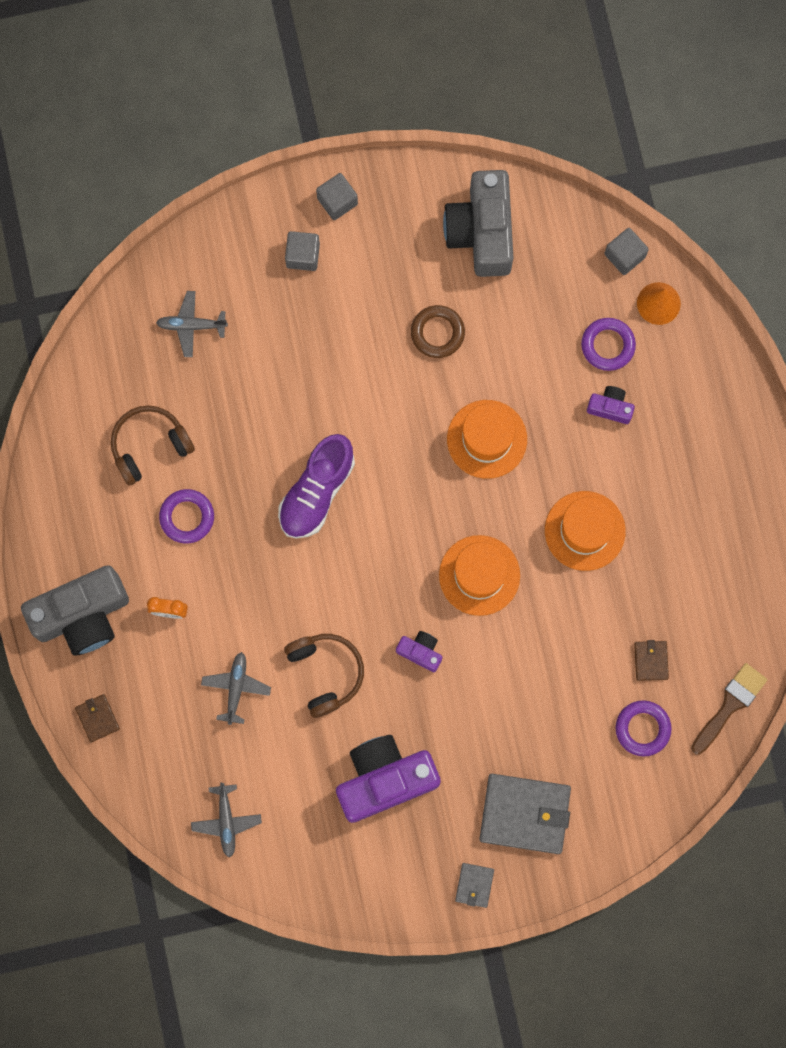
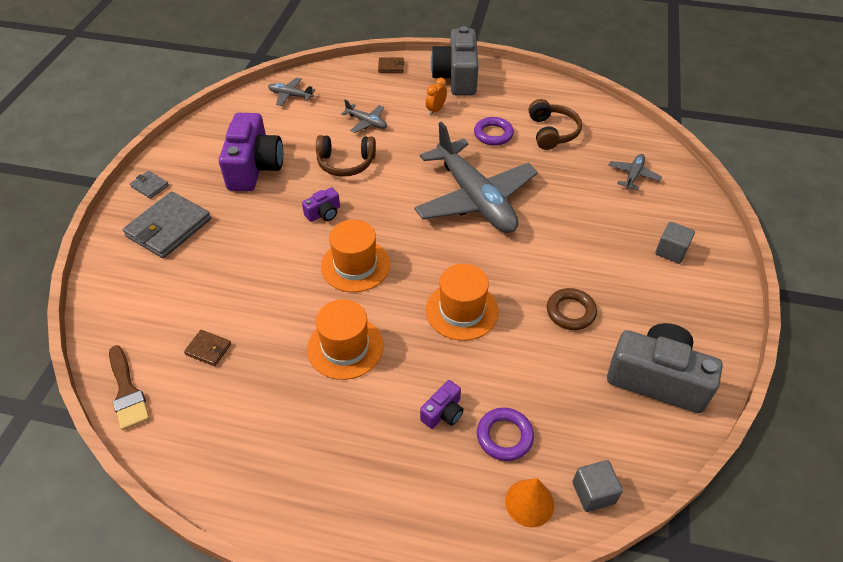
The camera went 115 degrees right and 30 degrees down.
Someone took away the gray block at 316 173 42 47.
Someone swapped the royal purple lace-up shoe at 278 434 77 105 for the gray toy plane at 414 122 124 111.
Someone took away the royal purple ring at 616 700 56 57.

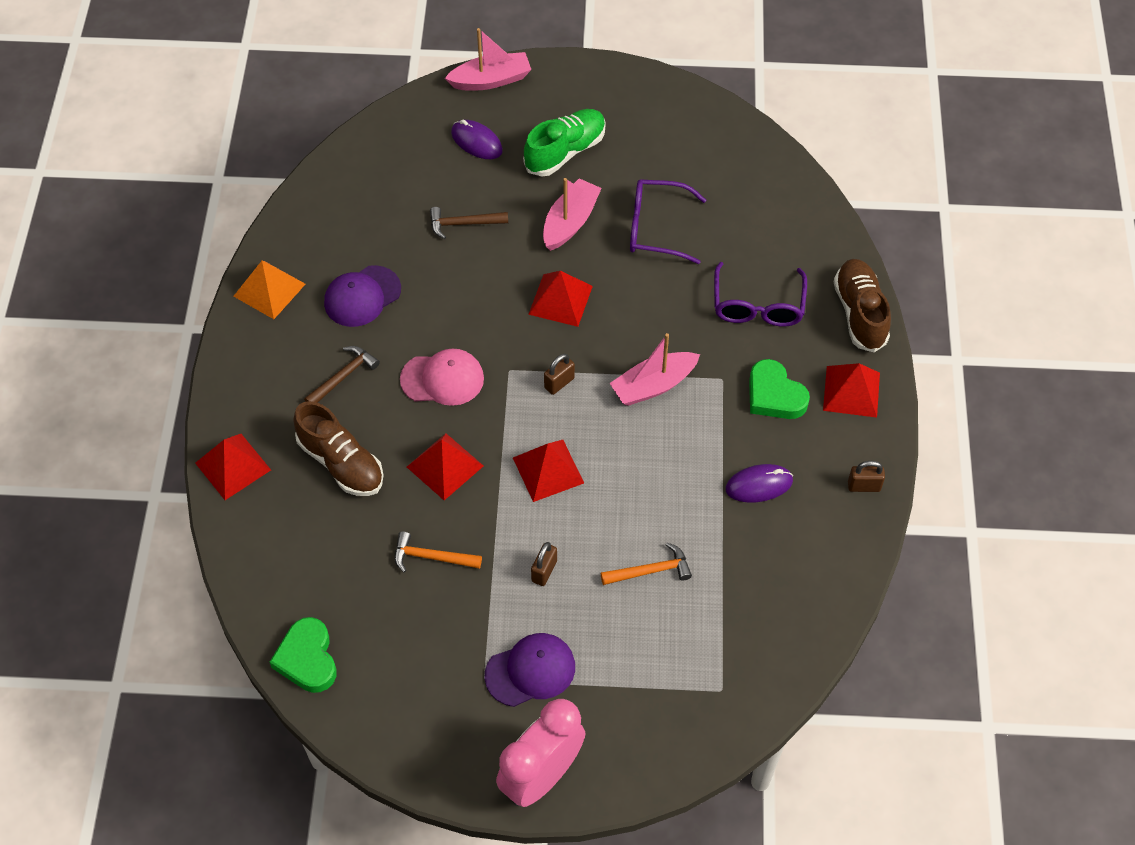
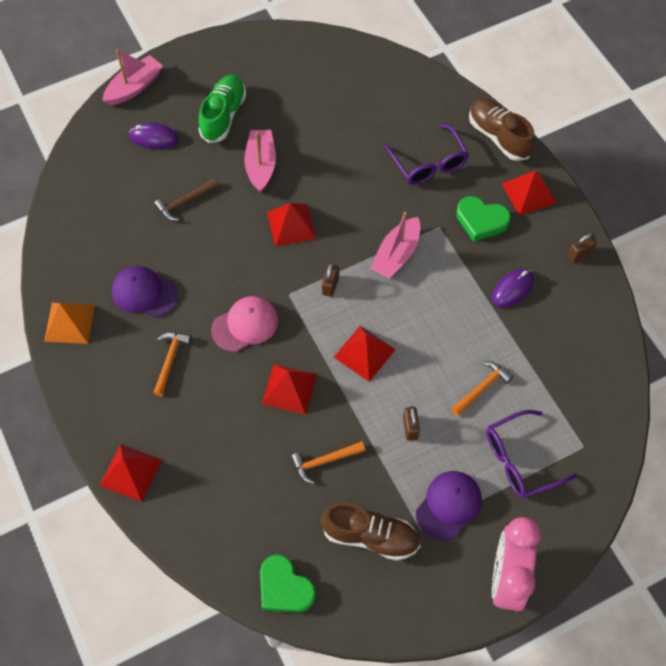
The camera went 30 degrees left and 5 degrees up.
Someone carried the royal purple glasses from 630 179 76 85 to 486 410 91 88.
Someone rotated the royal purple cap at 324 265 77 62 by 90 degrees clockwise.
Someone repainted the russet carpenter's hammer at 304 346 76 57, which became the orange carpenter's hammer at 153 332 39 64.
Someone carried the russet lace-up shoe from 293 401 91 95 to 321 503 99 58.

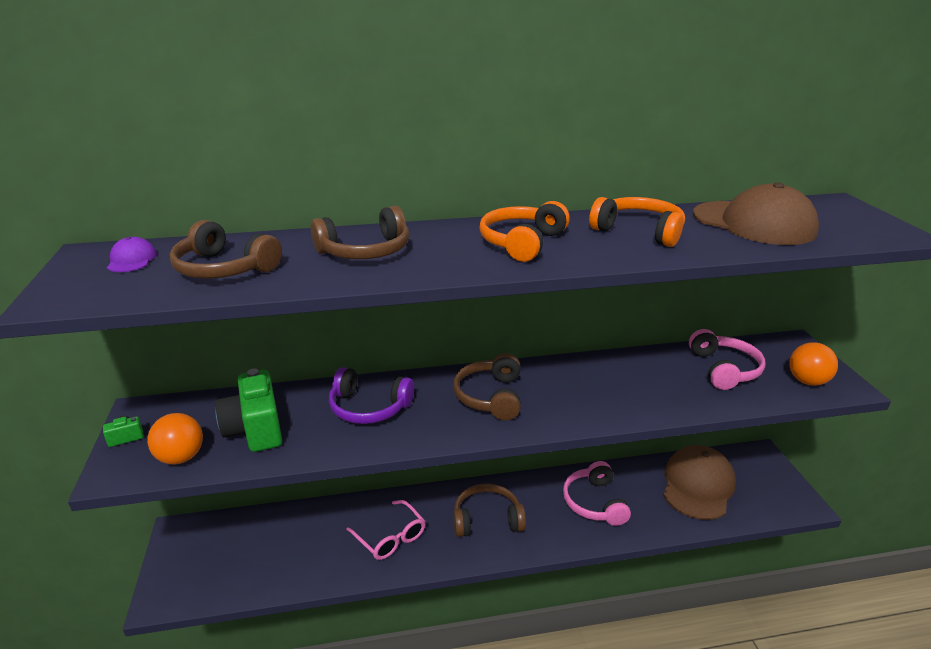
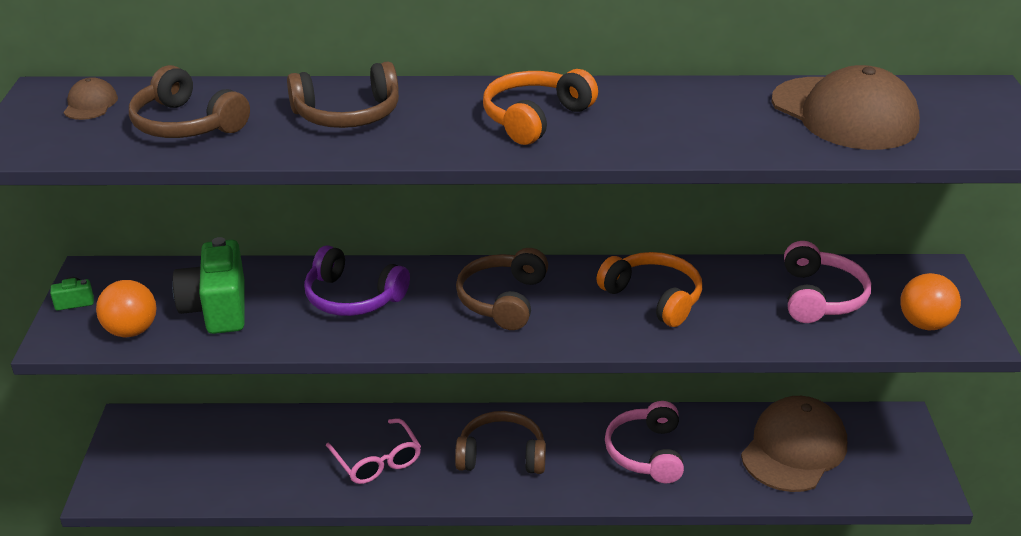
The camera went 10 degrees right and 5 degrees up.
Someone carried the orange headset from 589 197 96 50 to 597 252 105 75.
Someone repainted the royal purple cap at 107 237 50 35, which became the russet cap at 63 77 55 43.

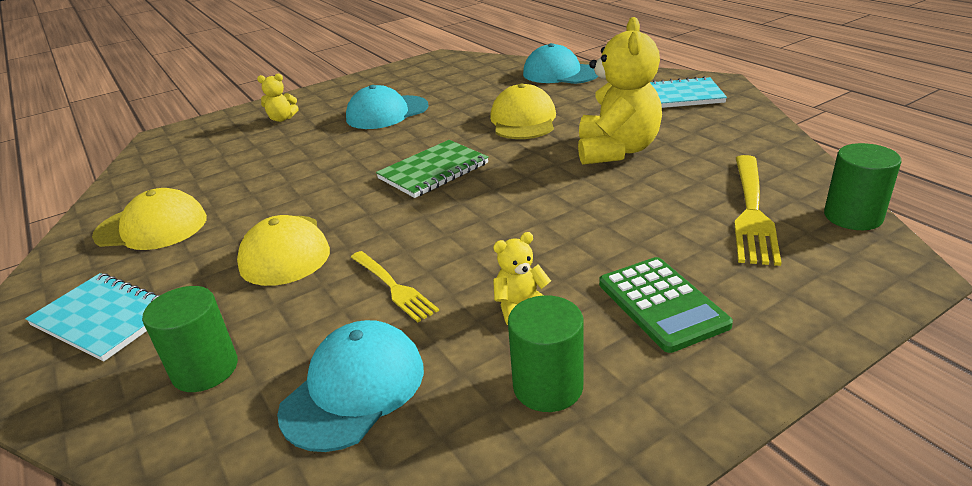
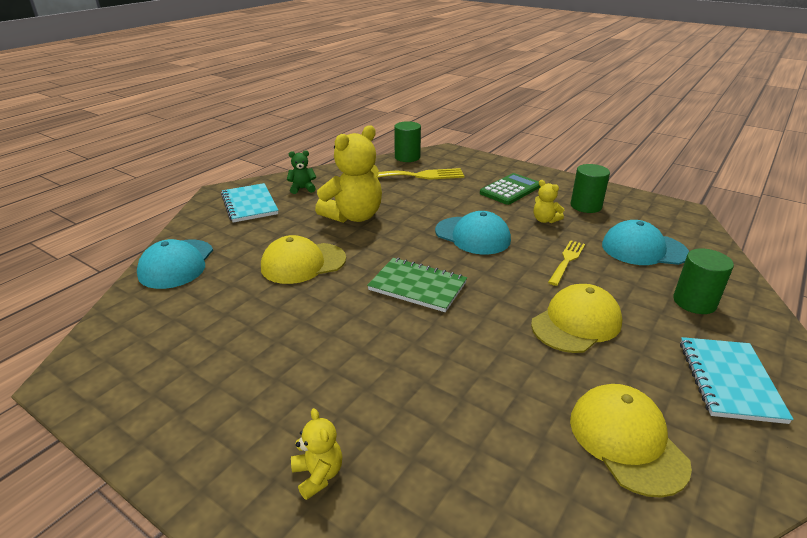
The camera went 115 degrees left and 0 degrees up.
Someone rotated the bright yellow stuffed bear at 578 17 84 148 by 150 degrees clockwise.
Someone carried the aqua cap from 346 85 83 44 to 435 211 76 43.
Someone put down the emerald stuffed bear at 287 150 29 44.

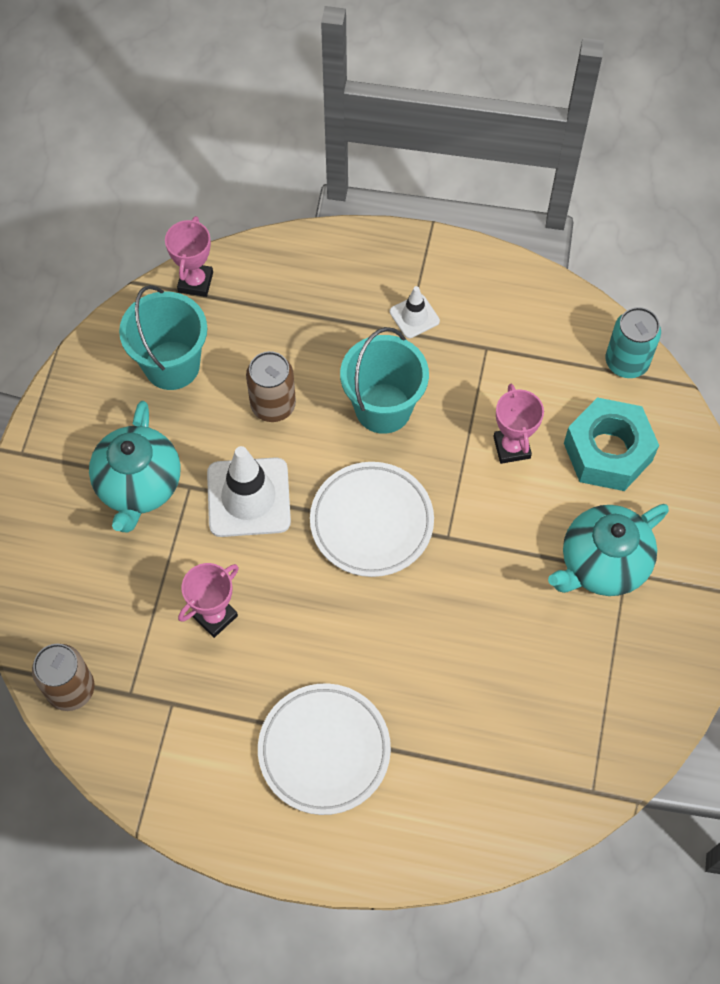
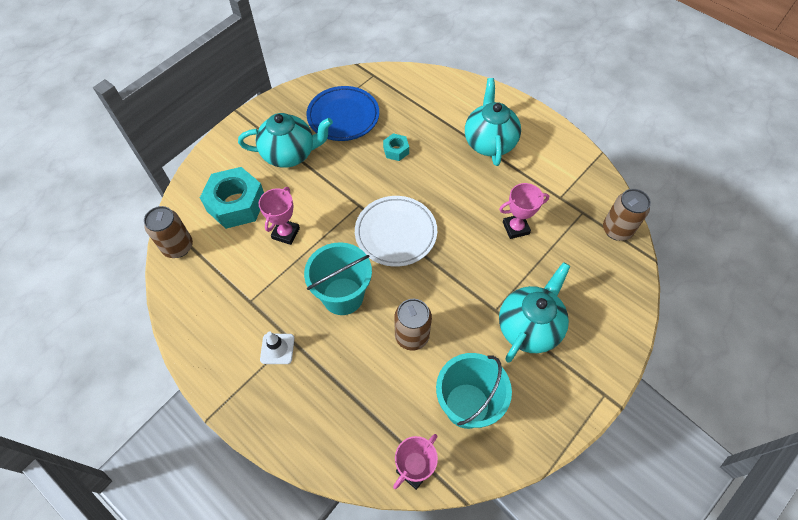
The camera went 150 degrees left and 5 degrees down.
Someone repainted the aqua soda can at 606 307 55 71, which became the russet soda can at 144 206 49 52.
Someone took away the snow-white safety cone at 207 446 84 91.
Someone swapped the snow-white dinner plate at 258 683 133 132 for the aqua tea pot at 465 78 56 88.
Someone put down the cobalt dinner plate at 307 86 72 55.
Someone put down the aqua hexagon nut at 383 133 26 28.

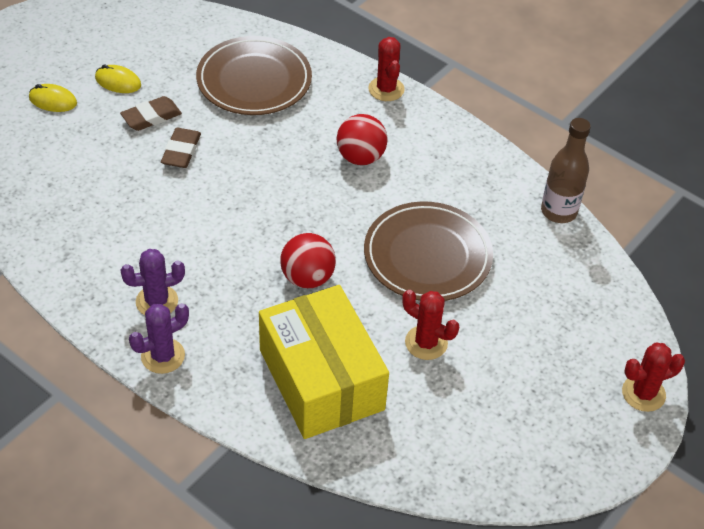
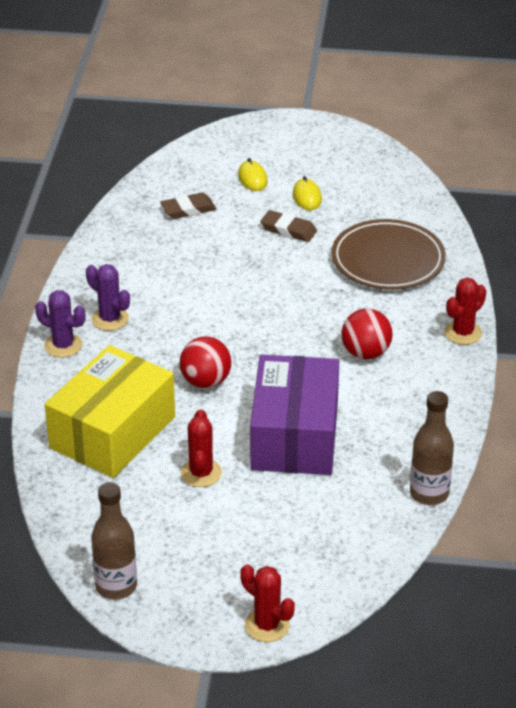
The camera went 60 degrees right and 10 degrees down.
Someone carried the russet eraser from 161 128 40 40 to 160 192 56 27.
Someone swapped the russet dinner plate at 364 201 129 100 for the royal purple parcel at 250 354 89 121.
Someone put down the russet bottle at 91 482 46 118.

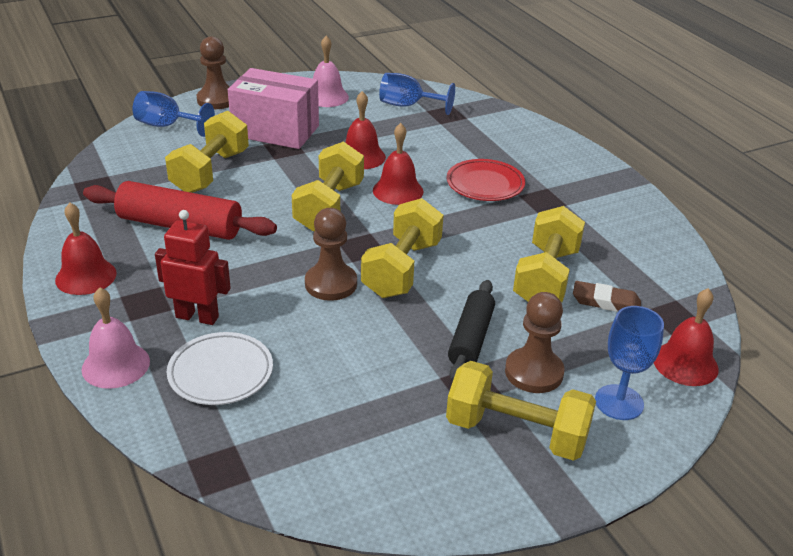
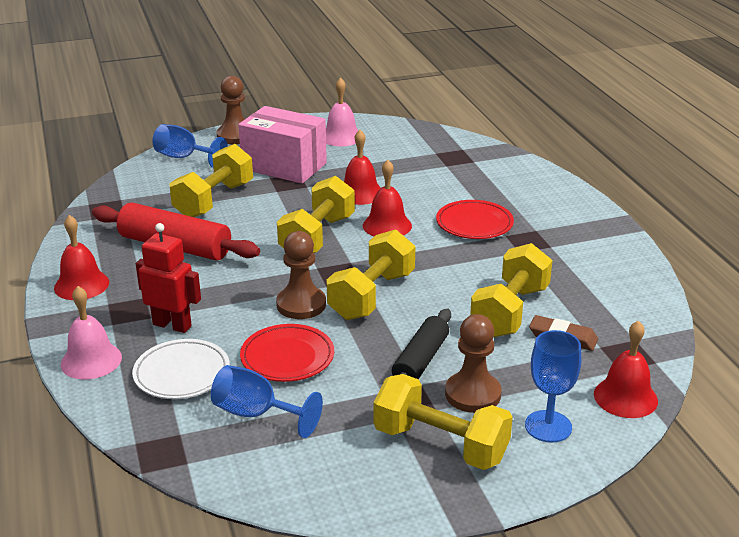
The camera went 10 degrees right and 5 degrees down.
Someone carried the cobalt goblet from 379 73 76 42 to 211 365 112 73.
Someone put down the red dinner plate at 240 324 94 58.

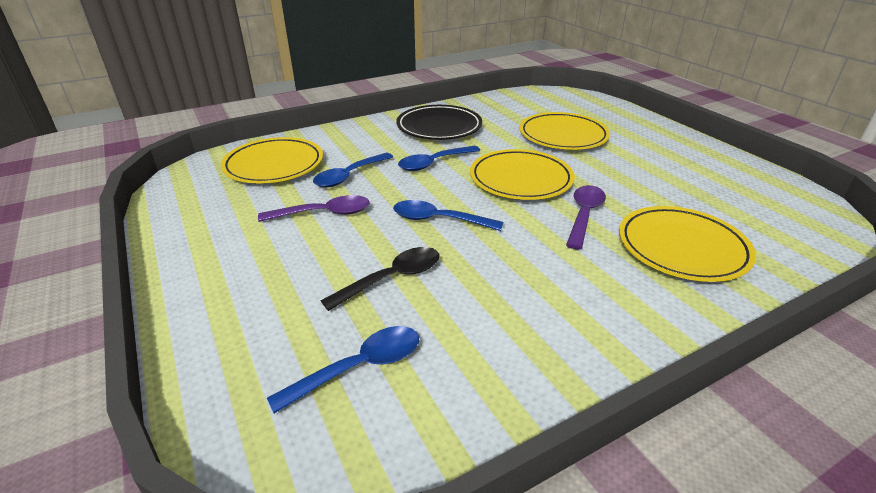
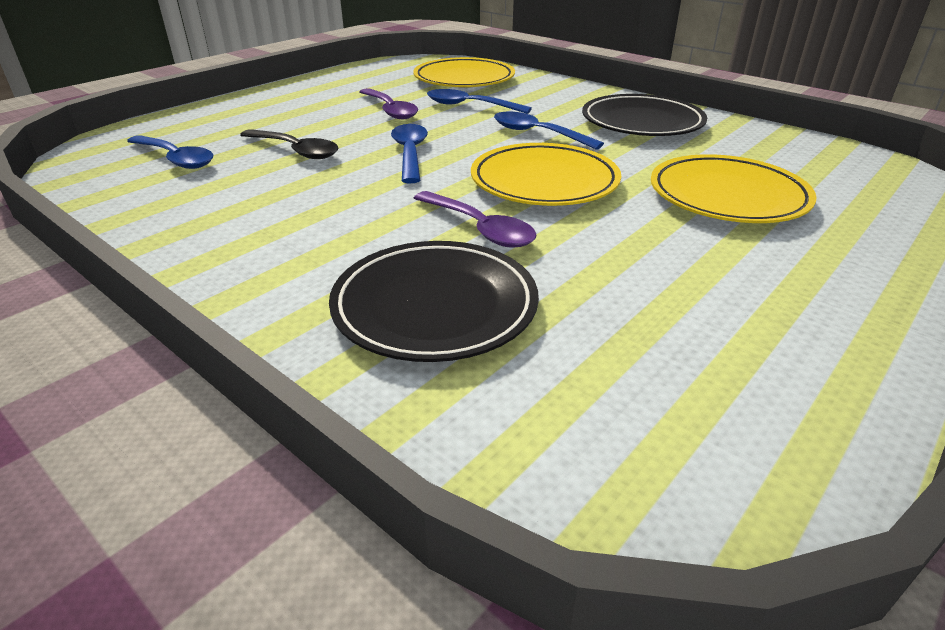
The camera went 70 degrees right and 0 degrees up.
Someone rotated the royal purple spoon at 566 185 40 65 by 45 degrees clockwise.
Someone repainted the bright yellow dinner plate at 619 206 137 76, which became the ebony dinner plate at 329 241 210 121.

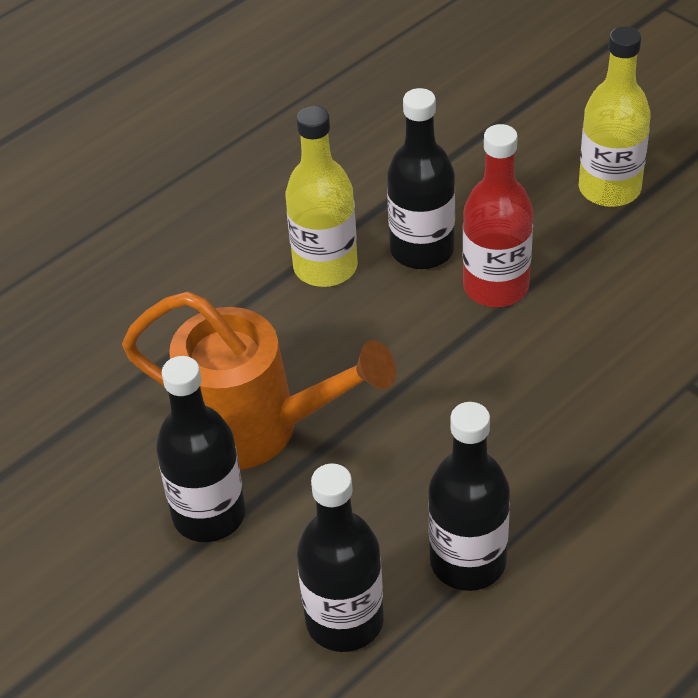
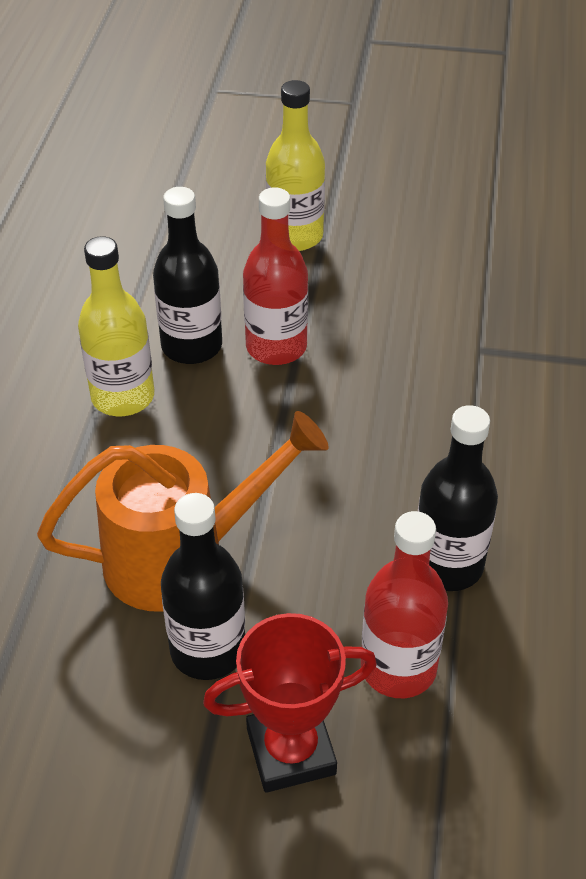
The camera went 40 degrees left and 0 degrees up.
Someone repainted the ebony bottle at 297 463 87 189, which became the red bottle at 361 511 87 187.
Someone put down the red trophy at 203 613 174 180.

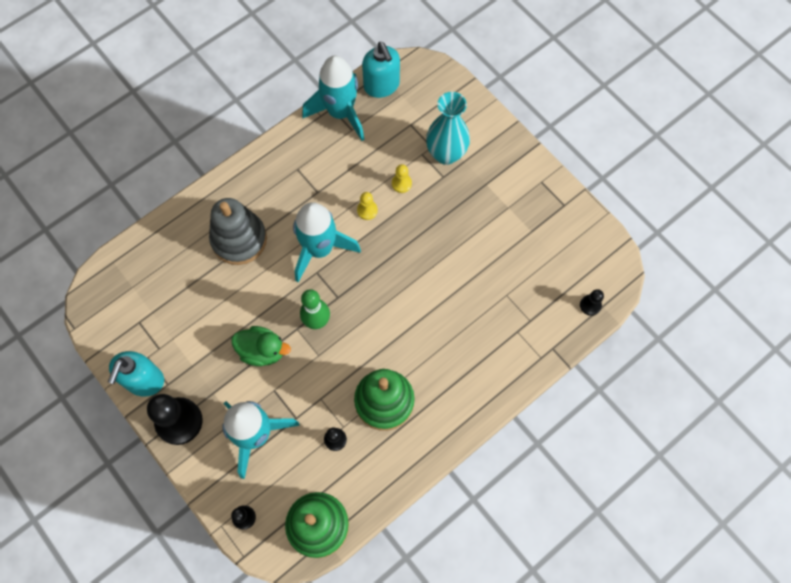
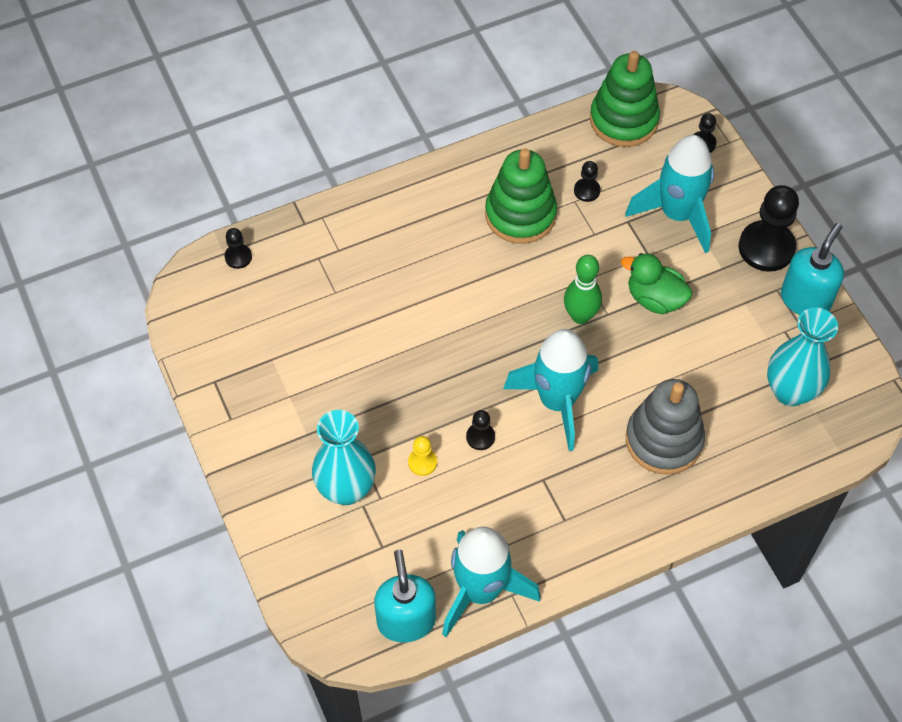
The camera went 165 degrees left and 10 degrees down.
Someone repainted the bright yellow pawn at 357 192 21 28, which became the ebony pawn at 466 410 29 40.
Someone put down the aqua tall vase at 767 308 71 98.

